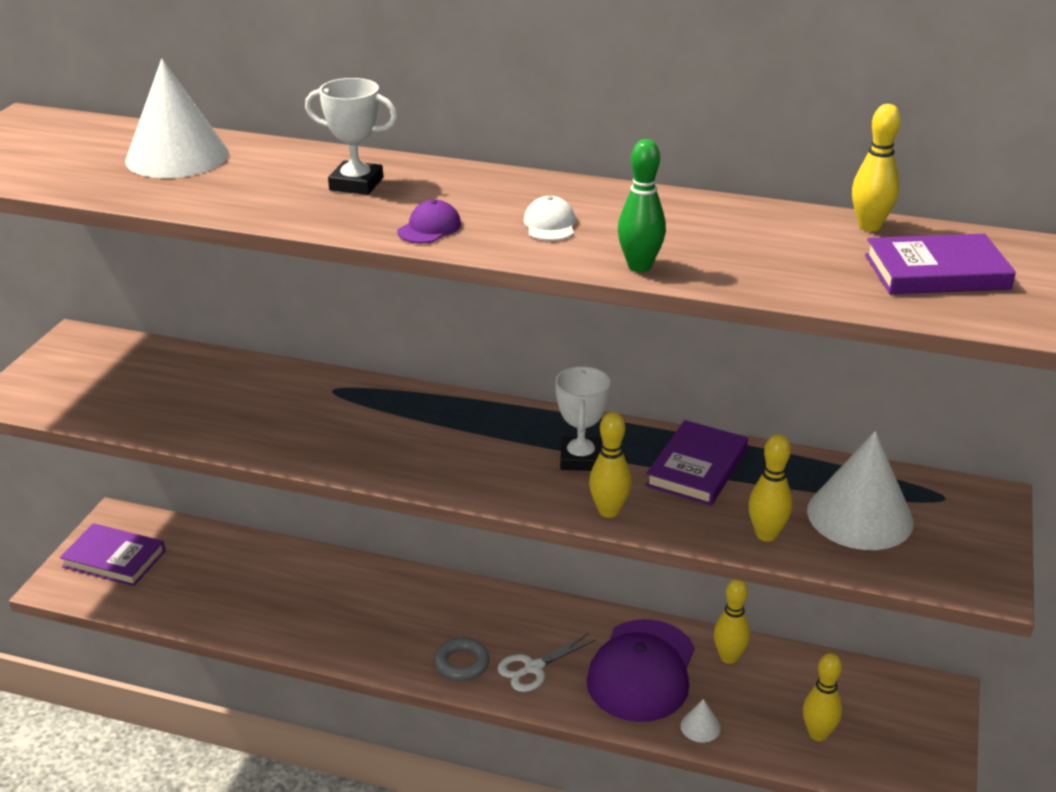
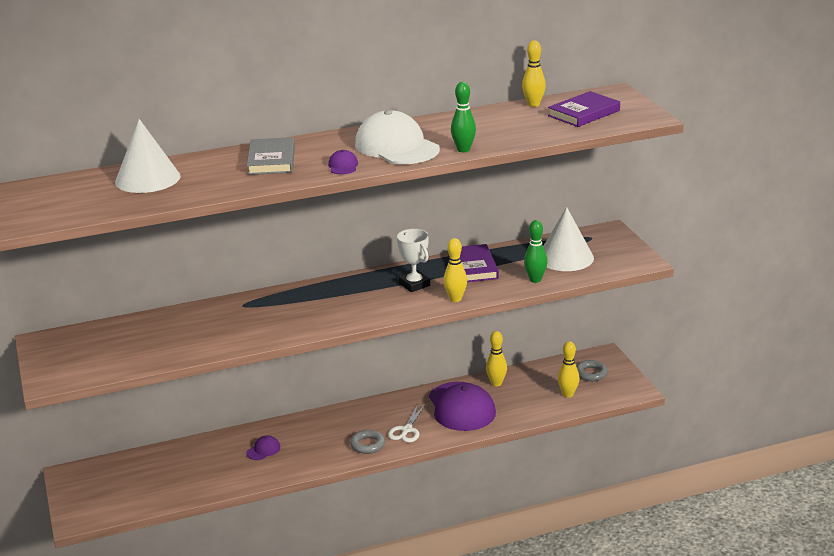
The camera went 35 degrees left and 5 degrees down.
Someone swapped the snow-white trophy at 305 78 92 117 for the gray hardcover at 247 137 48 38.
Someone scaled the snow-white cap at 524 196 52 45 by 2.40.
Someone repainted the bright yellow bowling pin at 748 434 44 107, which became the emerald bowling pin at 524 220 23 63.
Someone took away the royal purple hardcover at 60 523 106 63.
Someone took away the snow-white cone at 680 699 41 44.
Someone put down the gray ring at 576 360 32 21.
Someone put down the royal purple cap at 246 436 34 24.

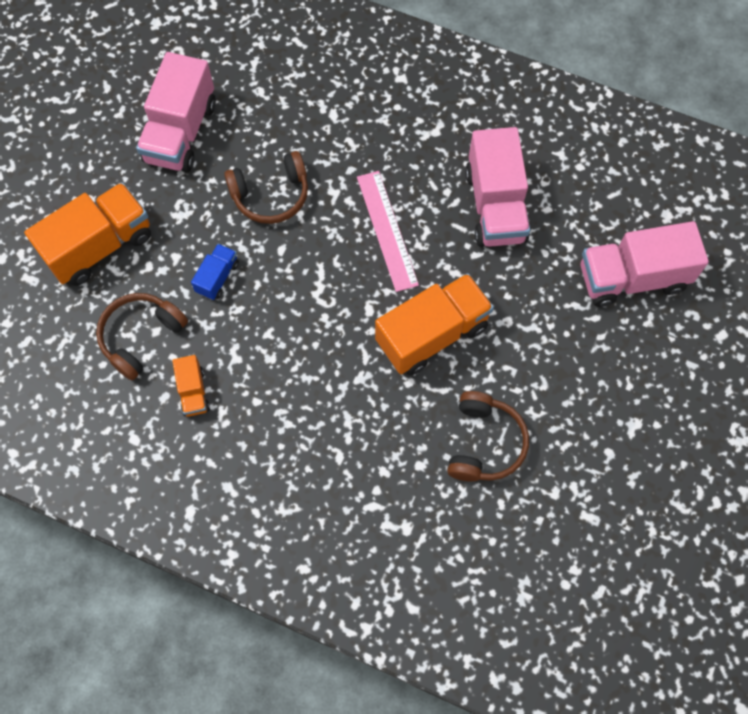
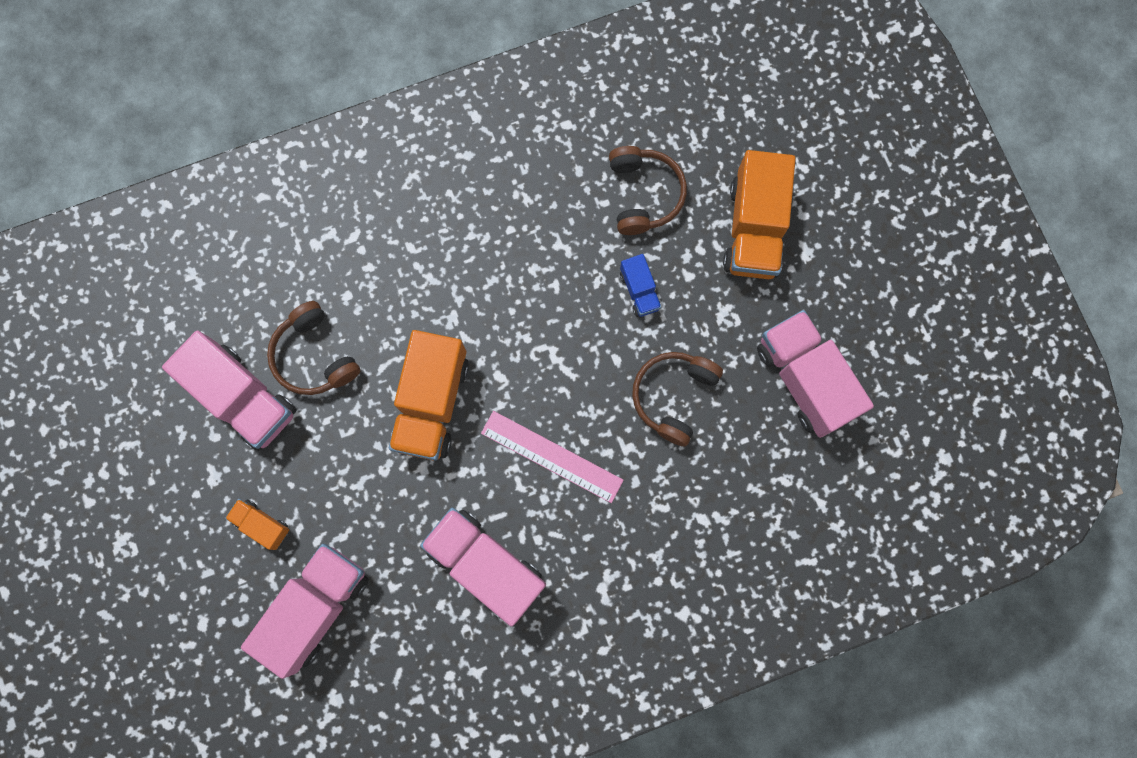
The camera went 135 degrees right and 10 degrees up.
Someone carried the orange truck from 172 355 38 62 to 225 499 64 51.
Someone put down the rose-pink truck at 162 330 134 121.

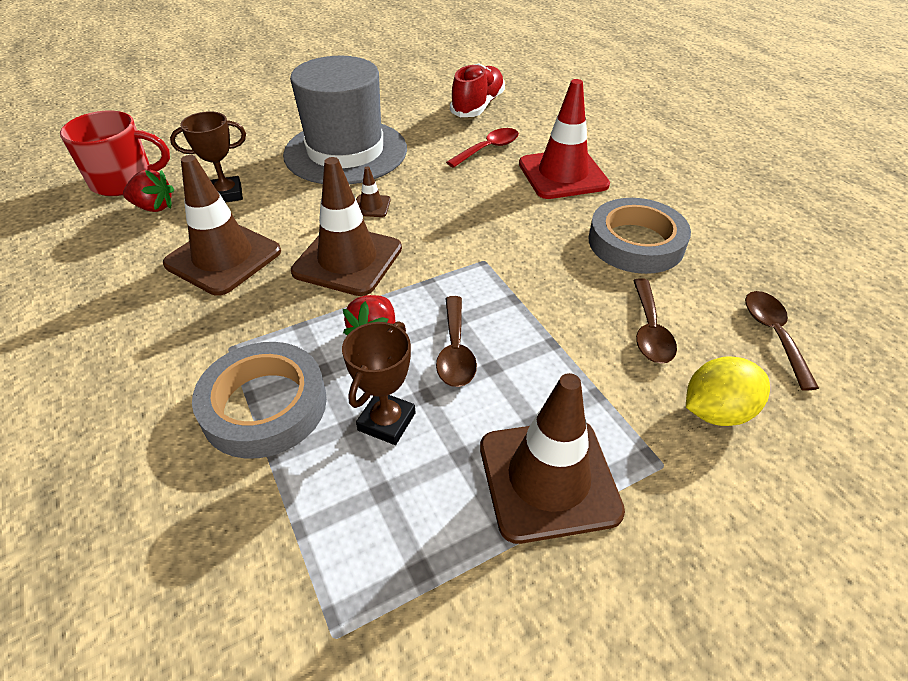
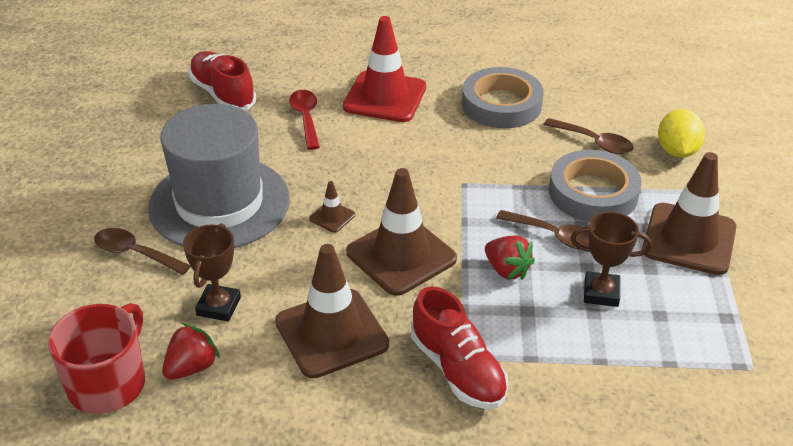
The camera went 60 degrees left and 5 degrees down.
Someone carried the russet spoon from 745 291 74 100 to 94 228 97 47.
Someone rotated the russet trophy at 342 321 74 124 by 45 degrees counterclockwise.
Someone carried the gray tape from 192 342 135 117 to 549 150 93 72.
Someone put down the red lace-up shoe at 411 286 97 123.

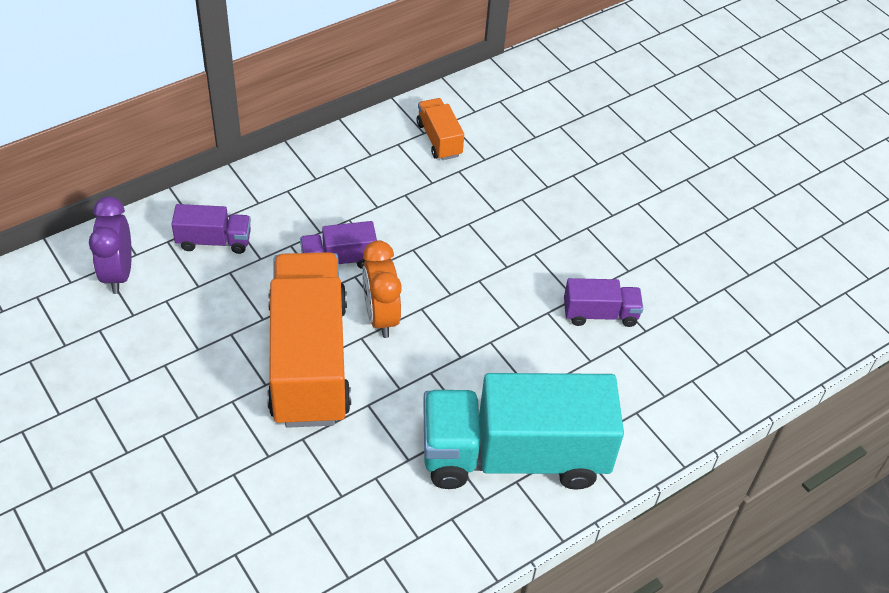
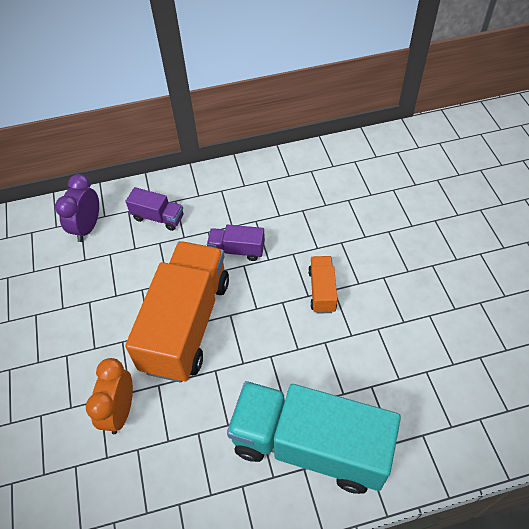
The camera went 25 degrees right and 5 degrees up.
Someone carried the orange truck from 417 98 47 62 to 308 256 29 58.
Someone carried the orange bedside clock from 362 240 40 98 to 86 358 47 76.
Someone took away the royal purple truck at 564 278 79 49.

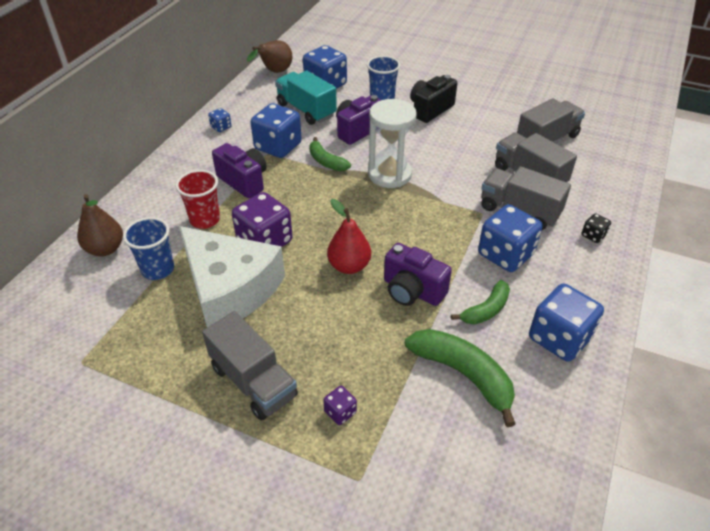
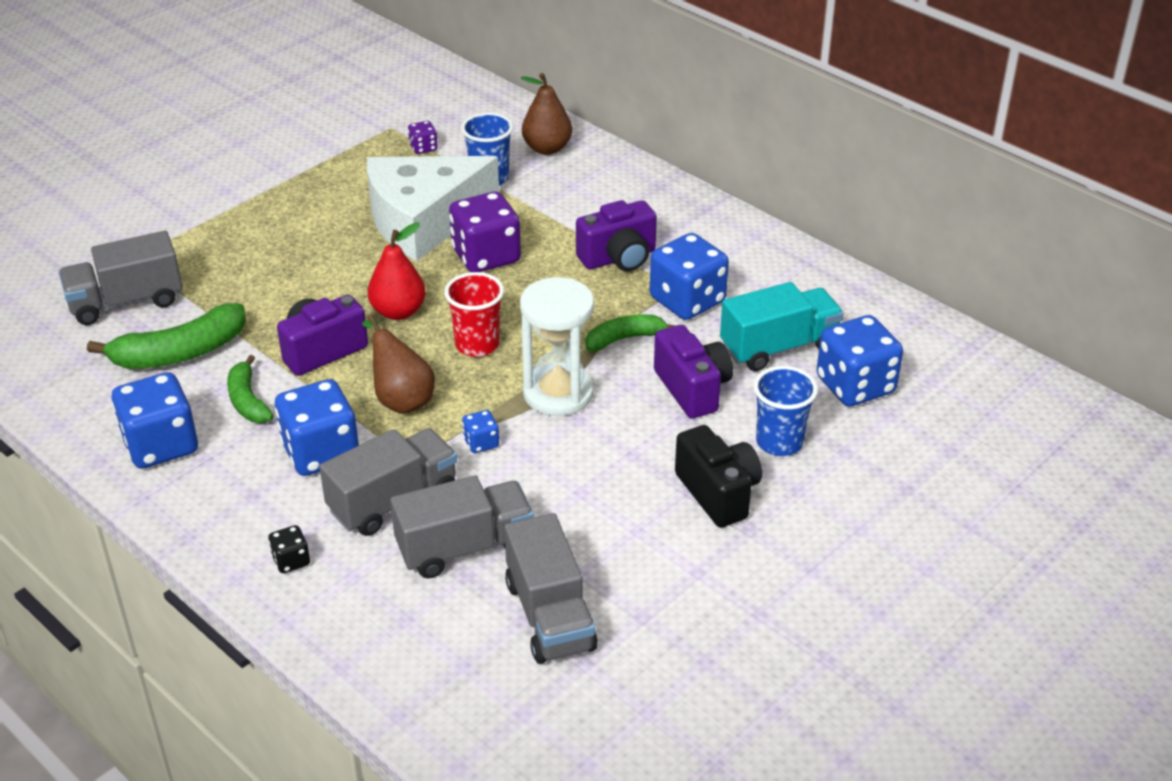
The camera went 110 degrees right and 5 degrees down.
Someone carried the russet pear fruit from 247 40 45 33 to 362 314 73 100.
Someone carried the cobalt die from 208 108 23 24 to 462 410 37 43.
Someone carried the red tumbler from 176 170 44 59 to 444 272 60 85.
Someone carried the gray truck from 202 311 96 109 to 58 231 124 94.
Someone carried the royal purple die from 323 386 34 39 to 408 121 30 33.

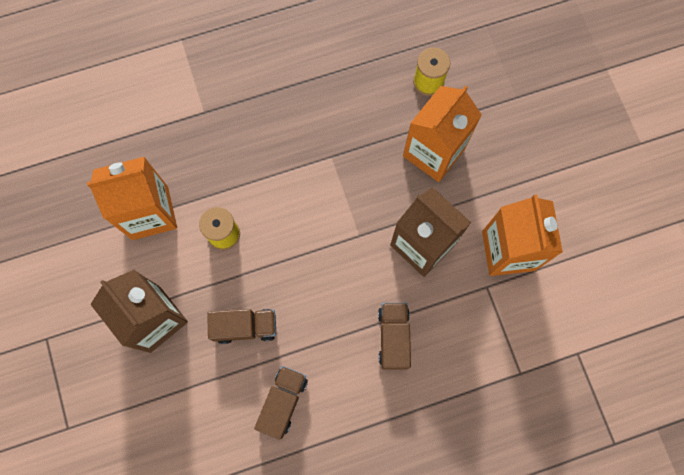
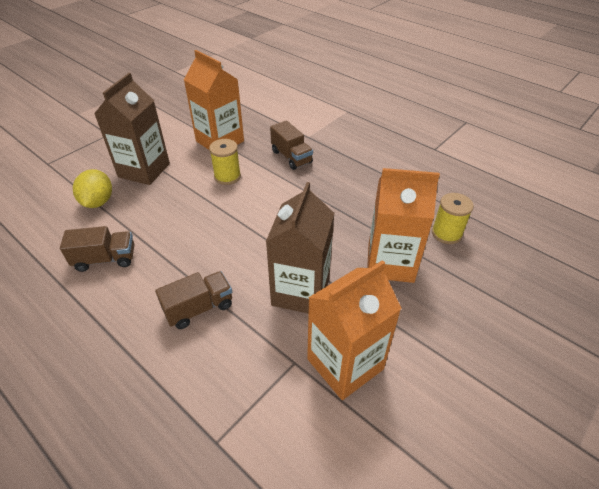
The camera went 60 degrees right and 30 degrees down.
Someone carried the russet truck from 207 309 69 35 to 270 121 43 49.
Someone put down the bright yellow lemon at 73 169 39 39.

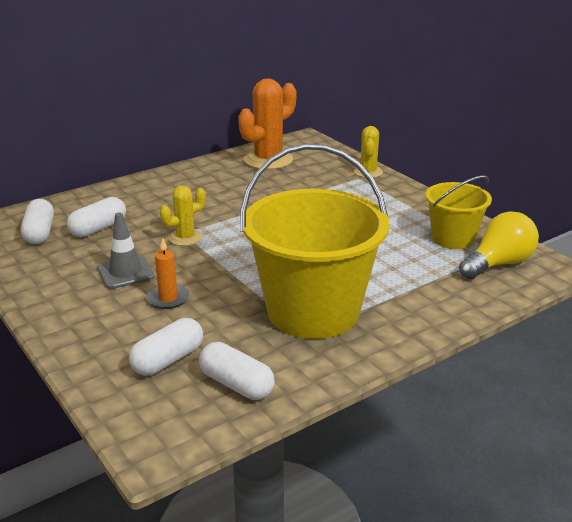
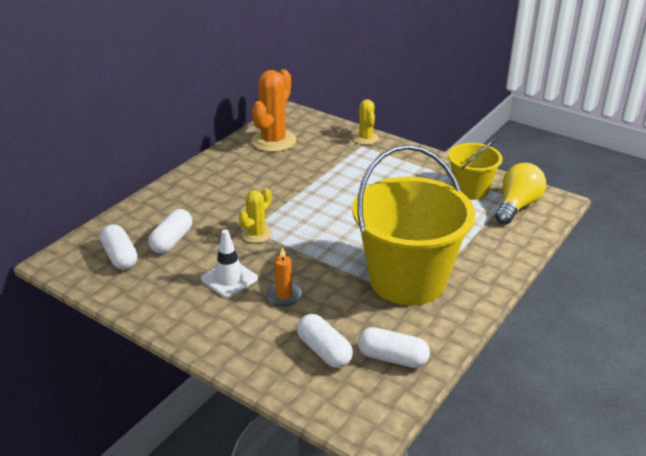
The camera went 20 degrees left and 5 degrees up.
Someone repainted the gray safety cone at 97 213 58 76, which became the snow-white safety cone at 201 229 57 69.
Someone rotated the snow-white pill shape at 129 318 74 57 by 60 degrees counterclockwise.

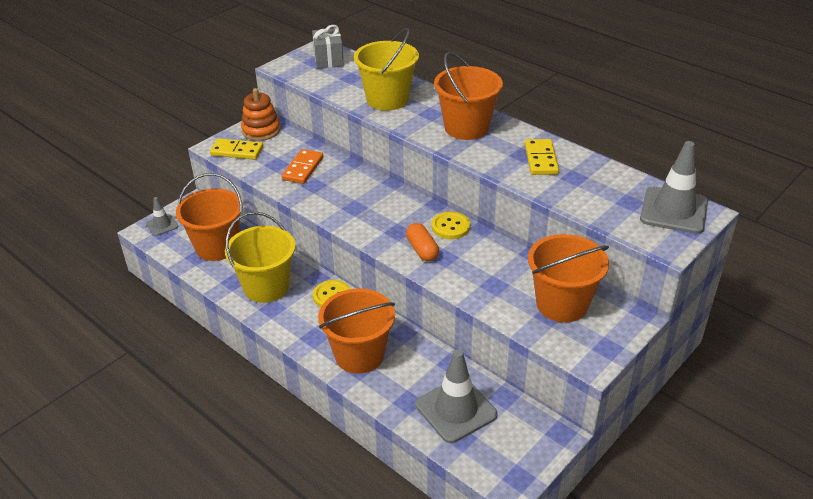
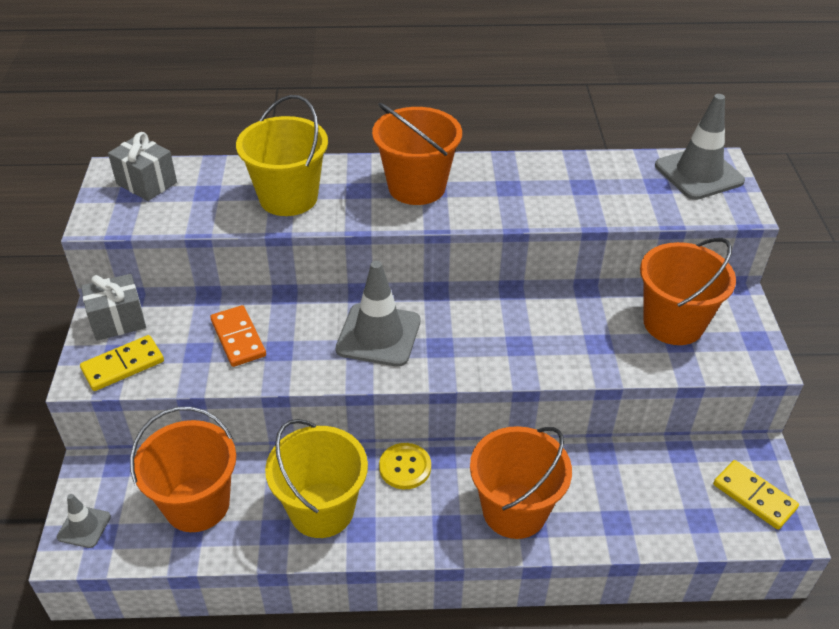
The camera went 45 degrees left and 5 degrees up.
Someone swapped the orange ring stacker at 241 88 39 53 for the gray wrapped gift at 81 274 65 67.
Someone carried the bright yellow domino piece from 525 139 34 36 to 713 460 86 70.
Someone took away the bright yellow button at 432 212 38 27.
Someone took away the orange pill shape at 406 223 33 38.
Someone carried the gray safety cone from 416 350 82 93 to 336 261 84 106.

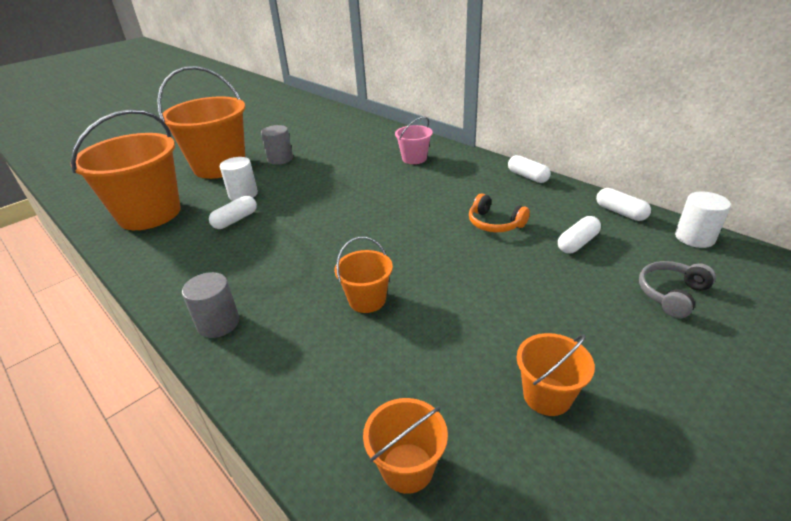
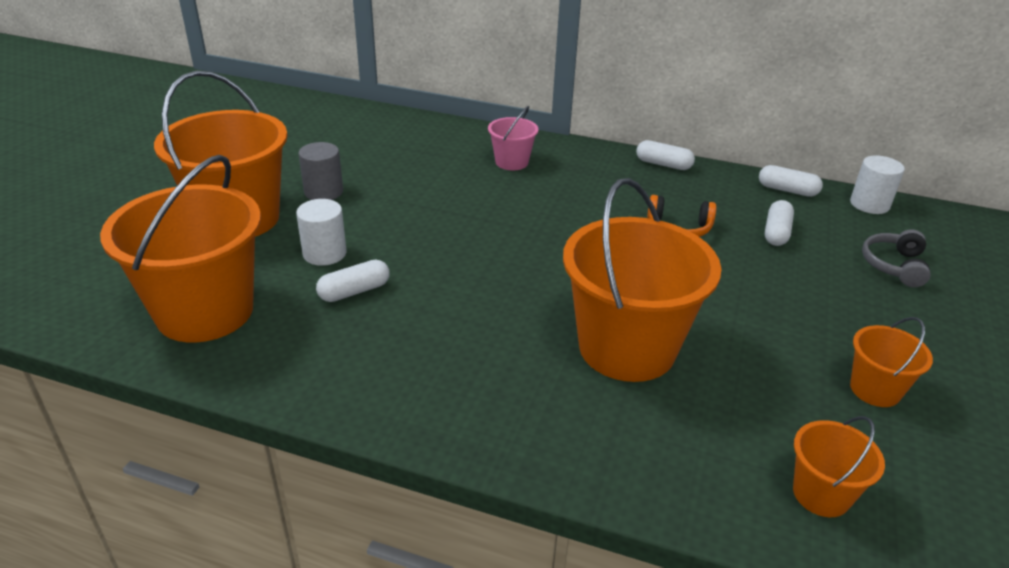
The camera went 30 degrees left and 0 degrees up.
Someone rotated the snow-white pill shape at 209 196 48 33 by 45 degrees clockwise.
Someone scaled the orange bucket at 334 237 59 76 by 2.11.
Someone took away the gray cylinder at 182 272 57 66.

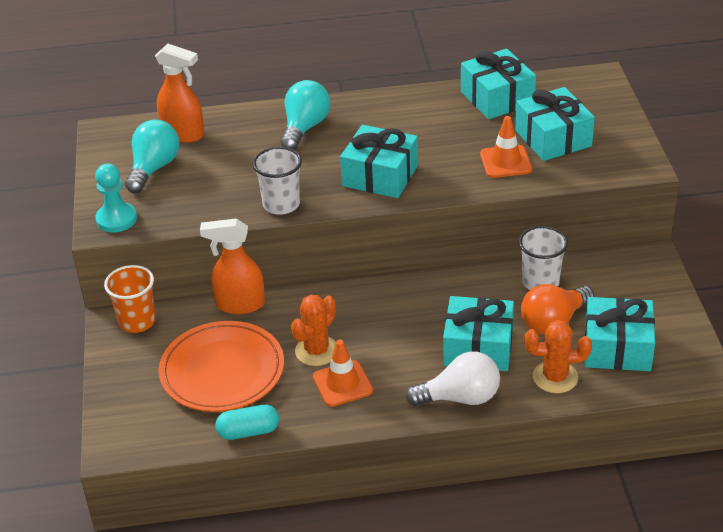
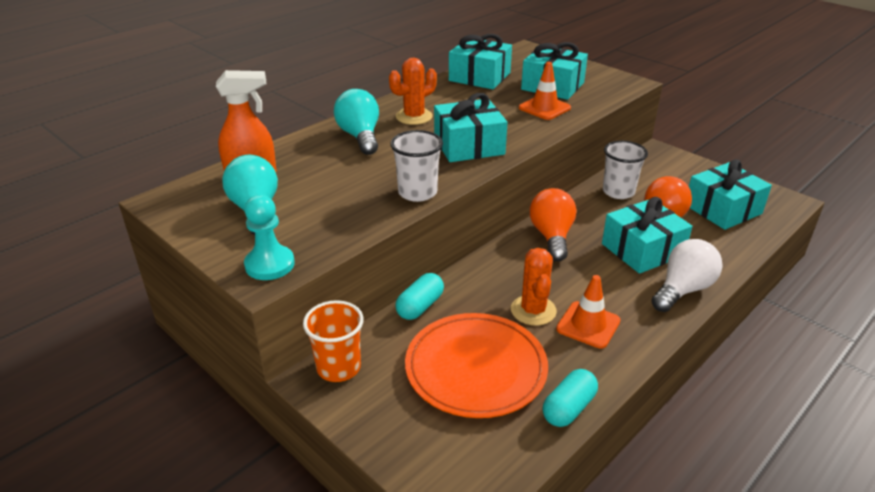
The camera went 40 degrees left and 5 degrees down.
Someone swapped the orange sprayer at 200 218 65 96 for the aqua pill shape at 395 273 49 47.
Someone carried the orange prickly plant from 524 320 68 73 to 389 57 48 68.
Someone put down the orange lightbulb at 530 188 46 73.

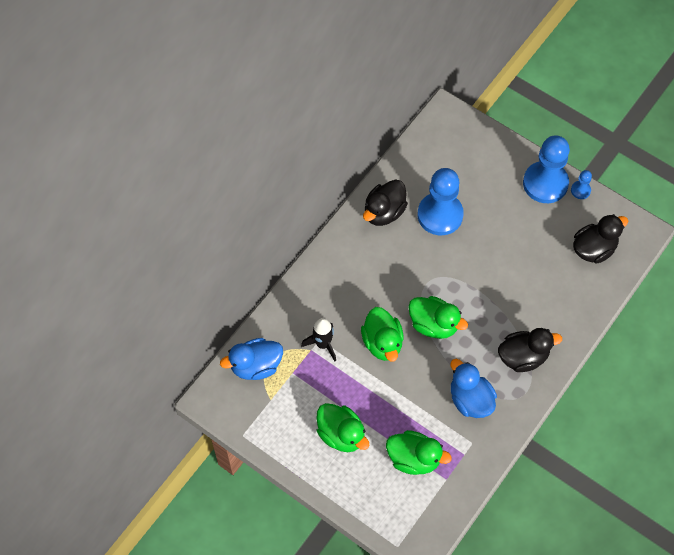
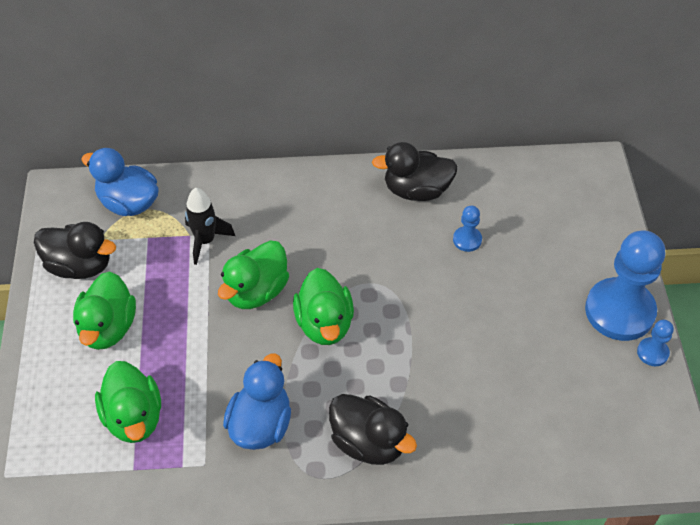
The camera went 50 degrees right and 10 degrees down.
Someone scaled the cobalt pawn at 417 168 47 67 by 0.44.
Someone carried the ebony rubber duck from 573 214 55 50 to 34 222 82 57.

